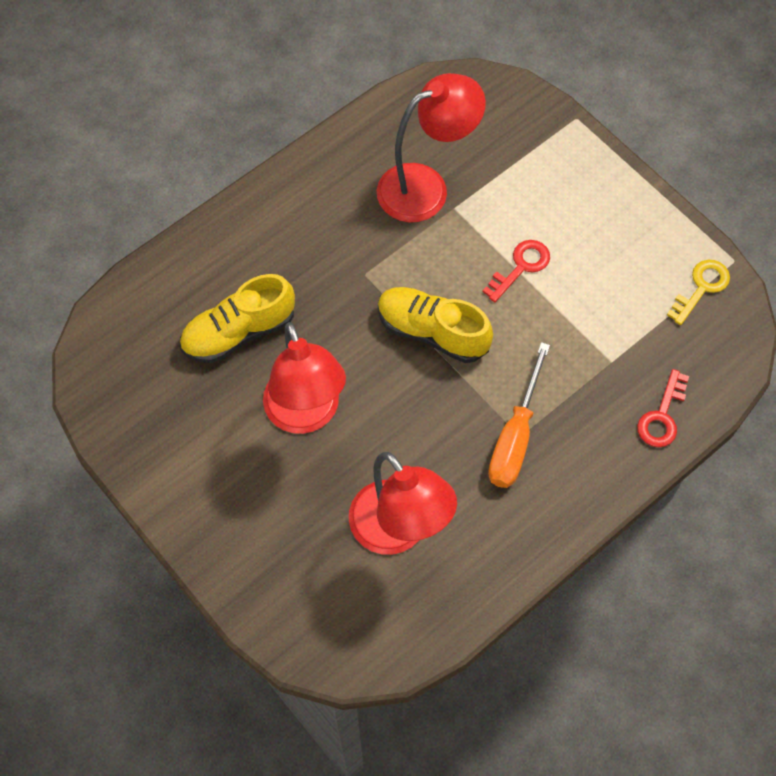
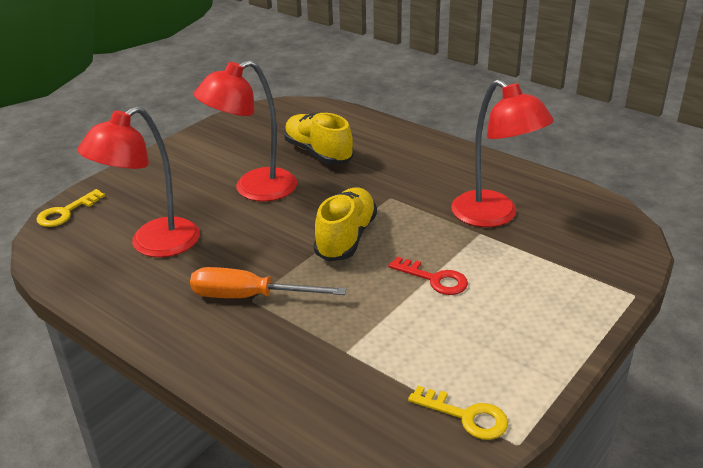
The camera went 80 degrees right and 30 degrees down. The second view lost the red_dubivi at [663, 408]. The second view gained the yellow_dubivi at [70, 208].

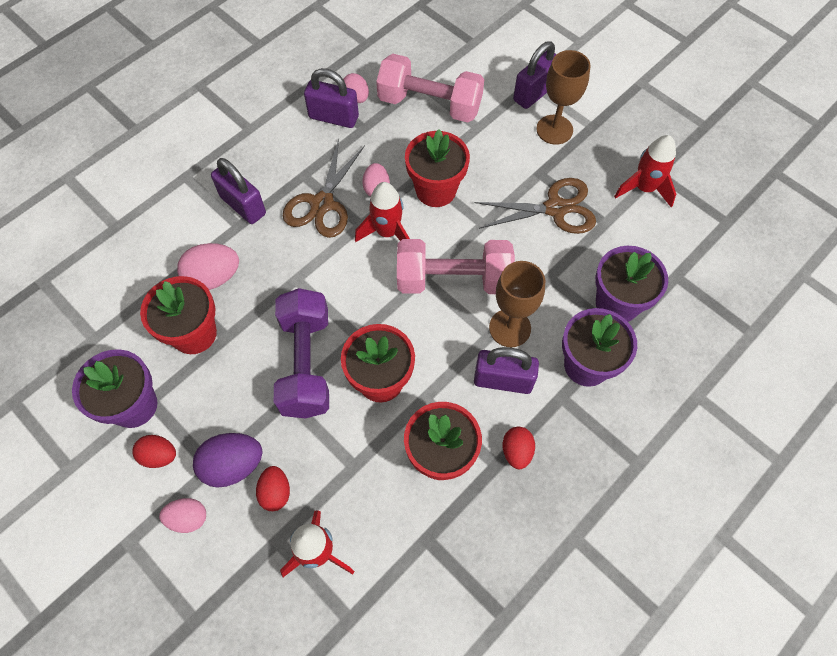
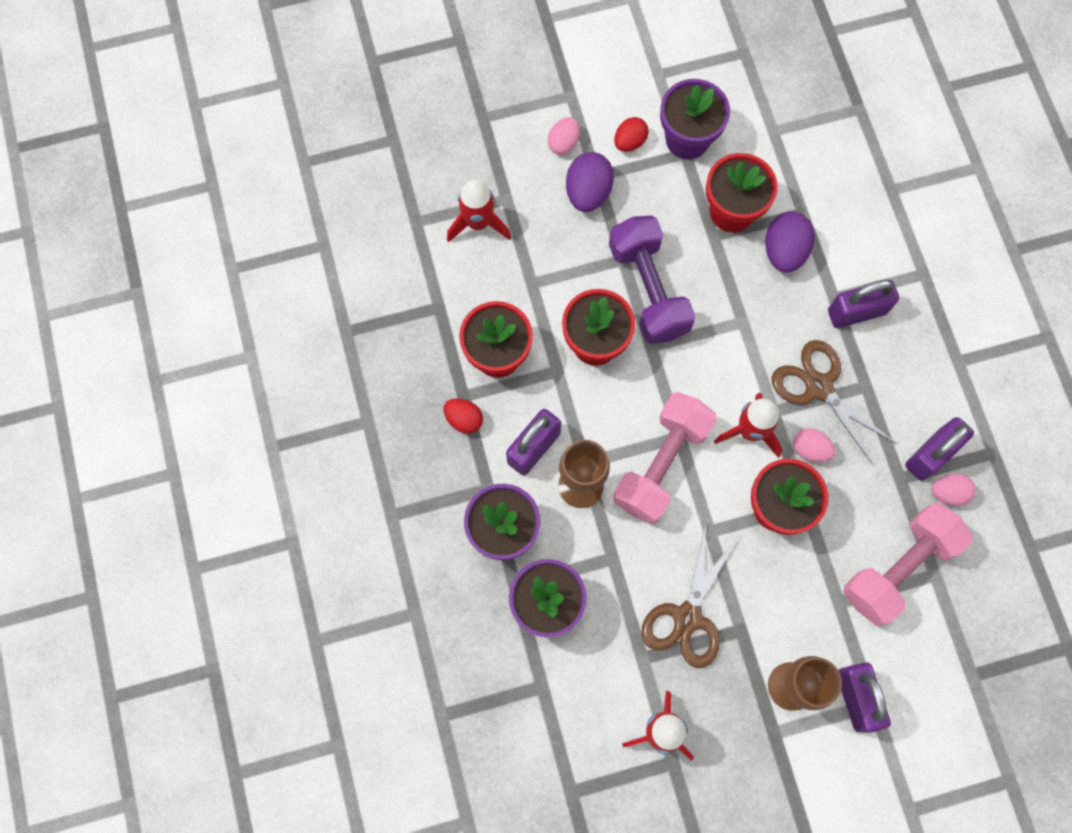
The camera went 120 degrees right and 10 degrees up. The second view lost the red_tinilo at [273, 488]. What was the pink_tinilo at [208, 266] turned into the purple_tinilo at [790, 242]. The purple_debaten at [301, 353] ended up facing another way, 45 degrees clockwise from before.

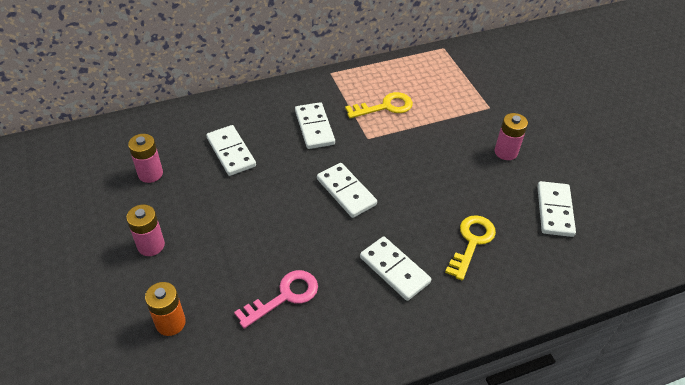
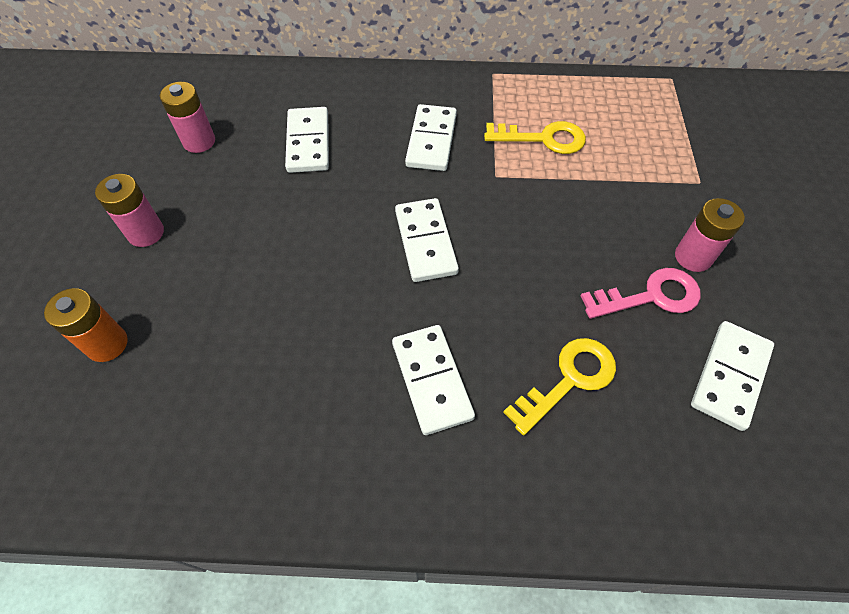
The camera went 25 degrees right and 10 degrees up. The pink_dubivi ended up elsewhere, having gone from [276, 299] to [641, 293].

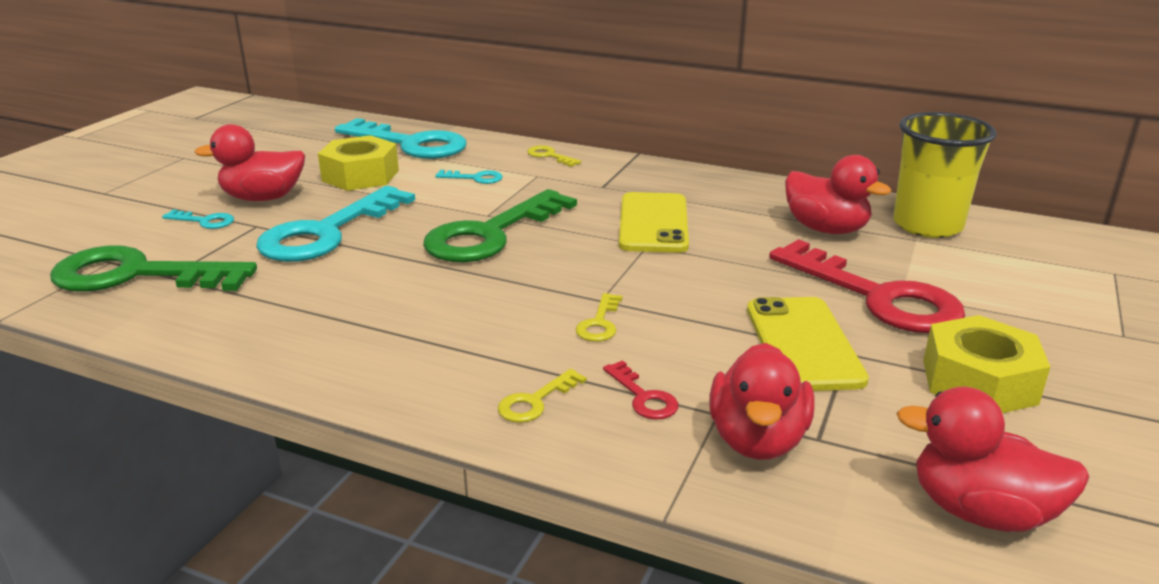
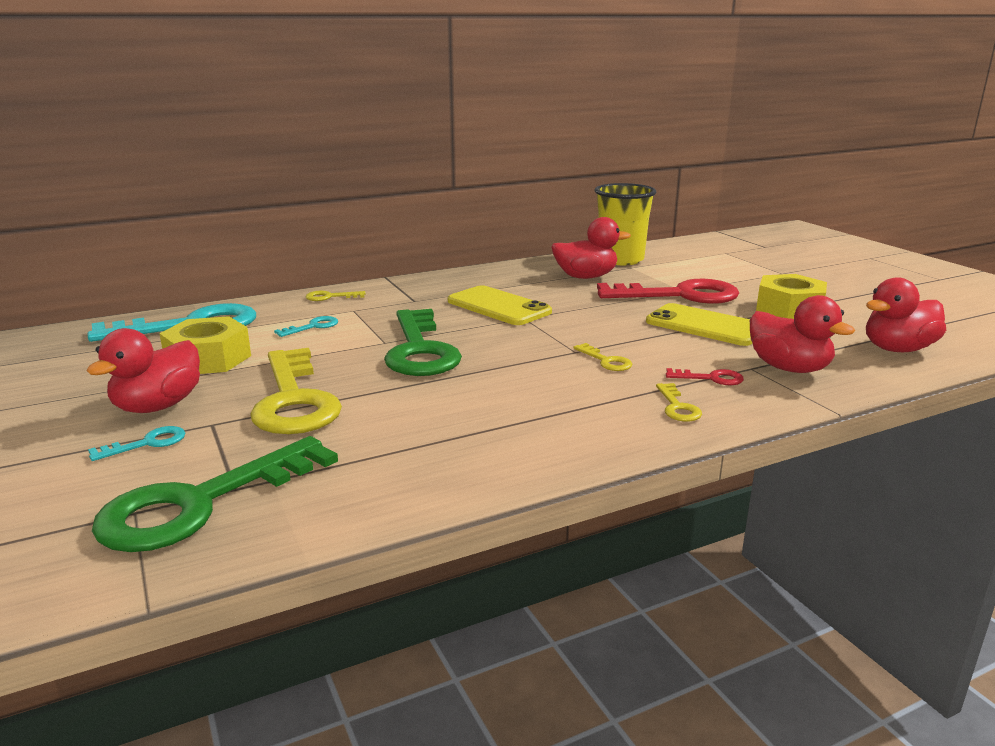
The camera went 50 degrees left and 5 degrees down. What was the turquoise_dubivi at [335, 224] turned into the yellow_dubivi at [296, 391].

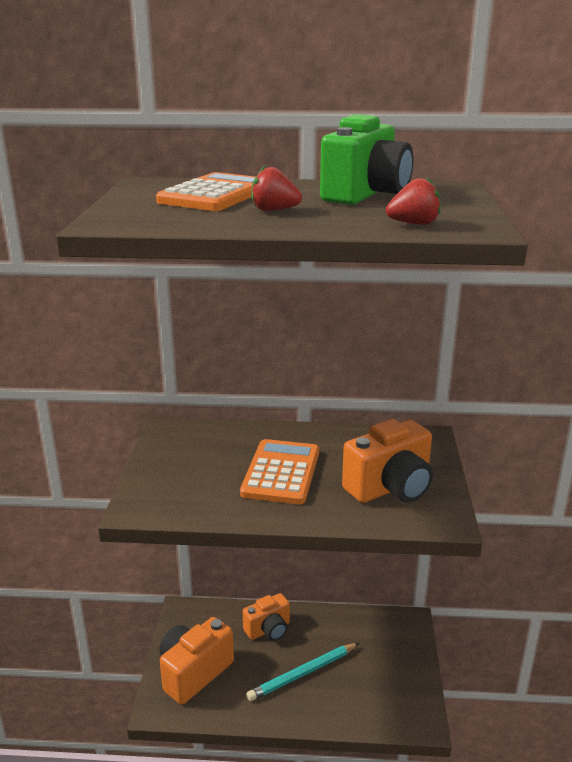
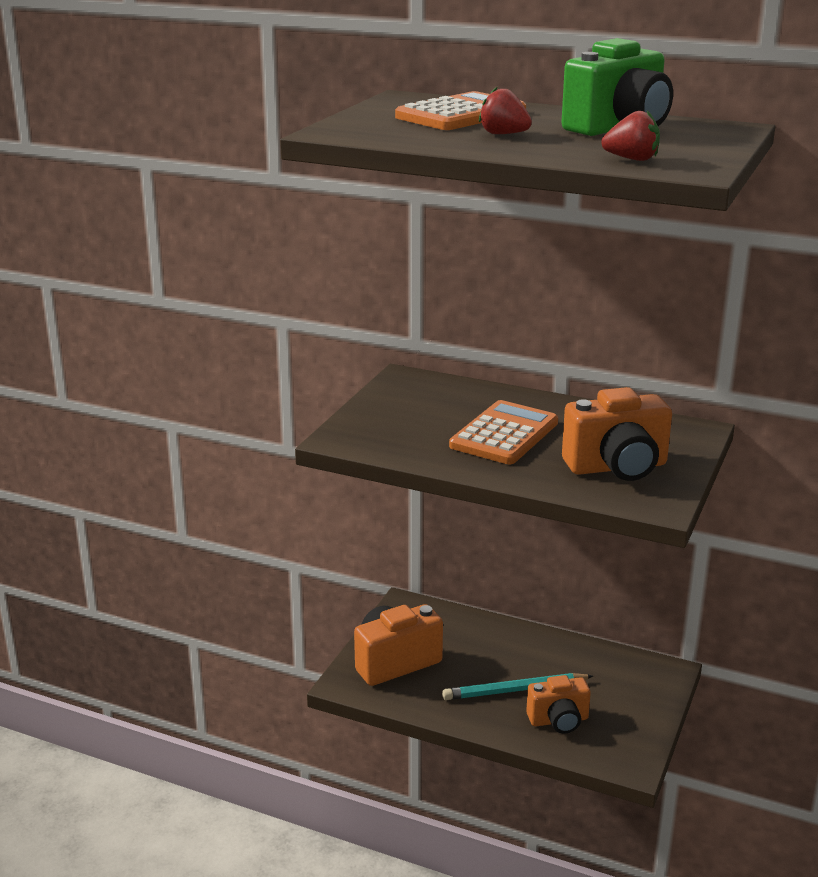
The camera went 20 degrees right and 0 degrees up. The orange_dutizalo ended up elsewhere, having gone from [266, 617] to [558, 704].

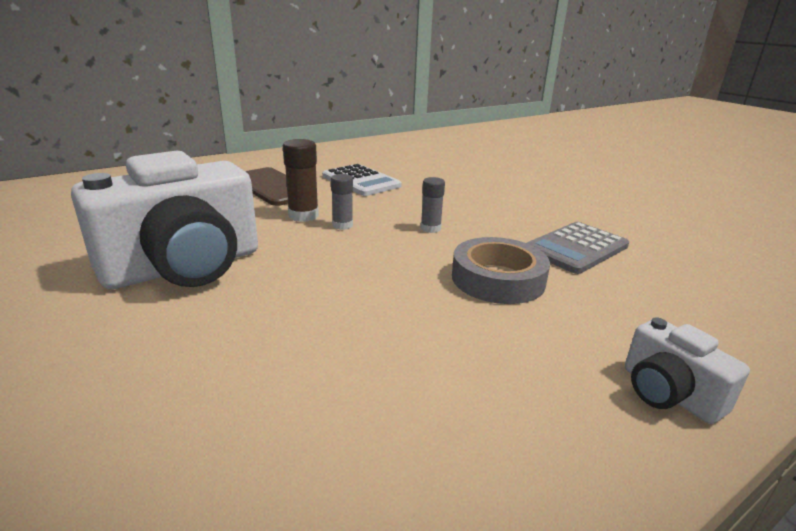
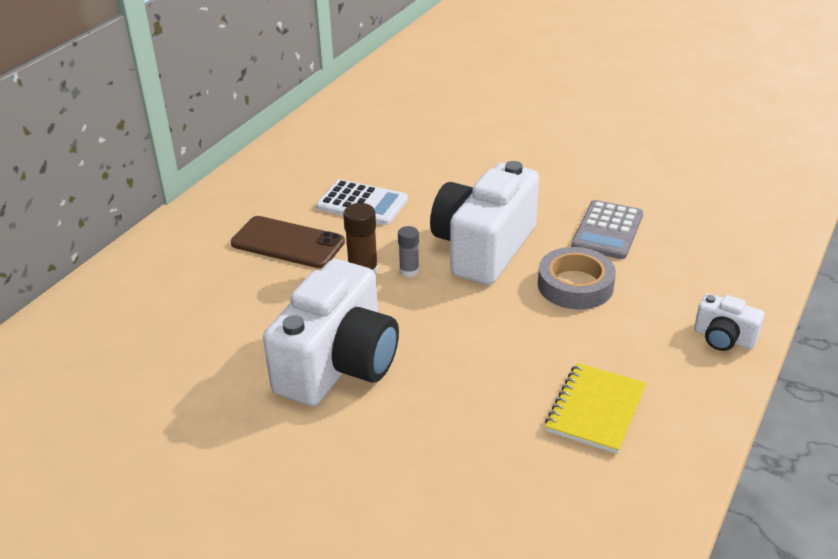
The camera went 25 degrees left and 10 degrees up. The second view gained the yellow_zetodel at [596, 408]. Where the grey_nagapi stood at [433, 205], the white_dutizalo came to stand at [484, 223].

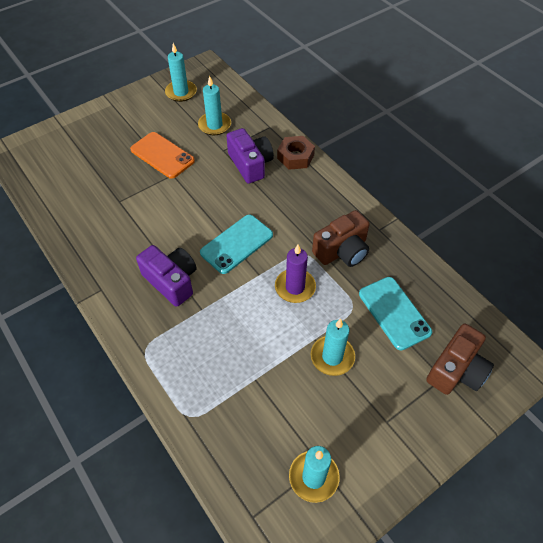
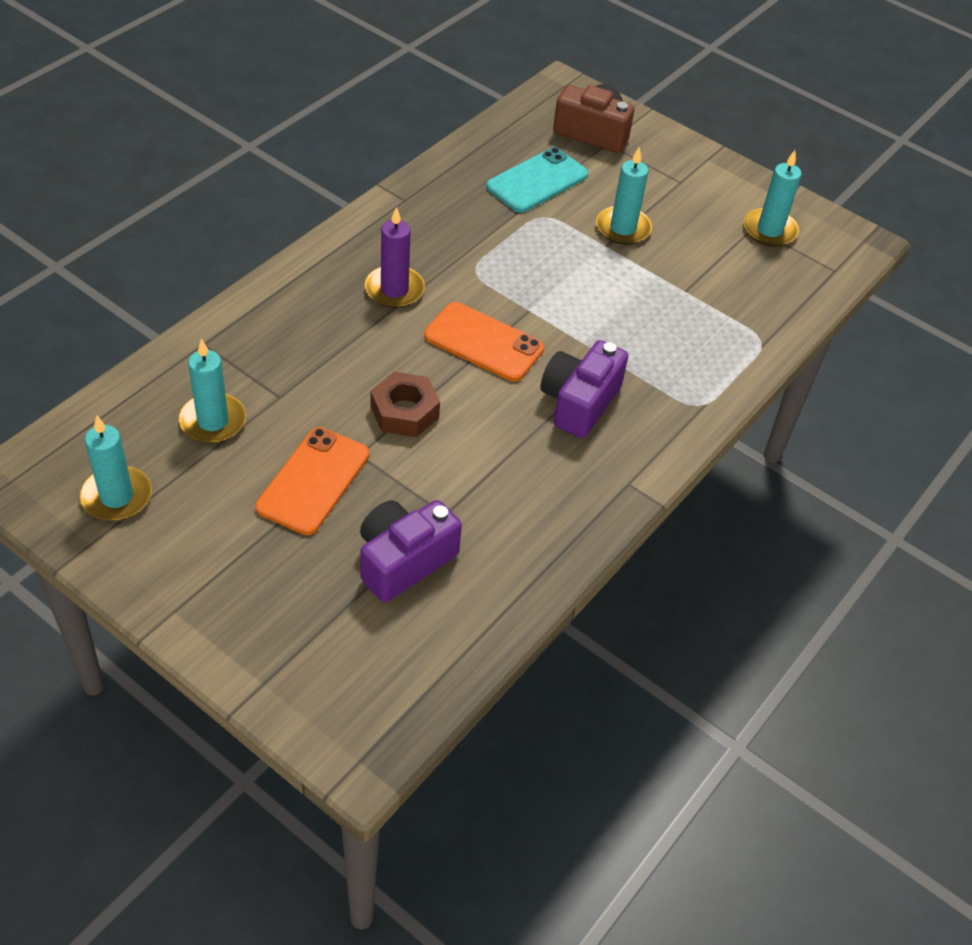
The camera went 110 degrees left and 5 degrees down. The second view lost the brown_dutizalo at [341, 238]. The purple_dutizalo ended up elsewhere, having gone from [250, 156] to [411, 551]. The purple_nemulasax ended up elsewhere, having gone from [295, 274] to [395, 257]. The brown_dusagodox ended up elsewhere, having gone from [296, 153] to [405, 404]. What was the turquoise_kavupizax at [236, 244] turned into the orange_kavupizax at [484, 342].

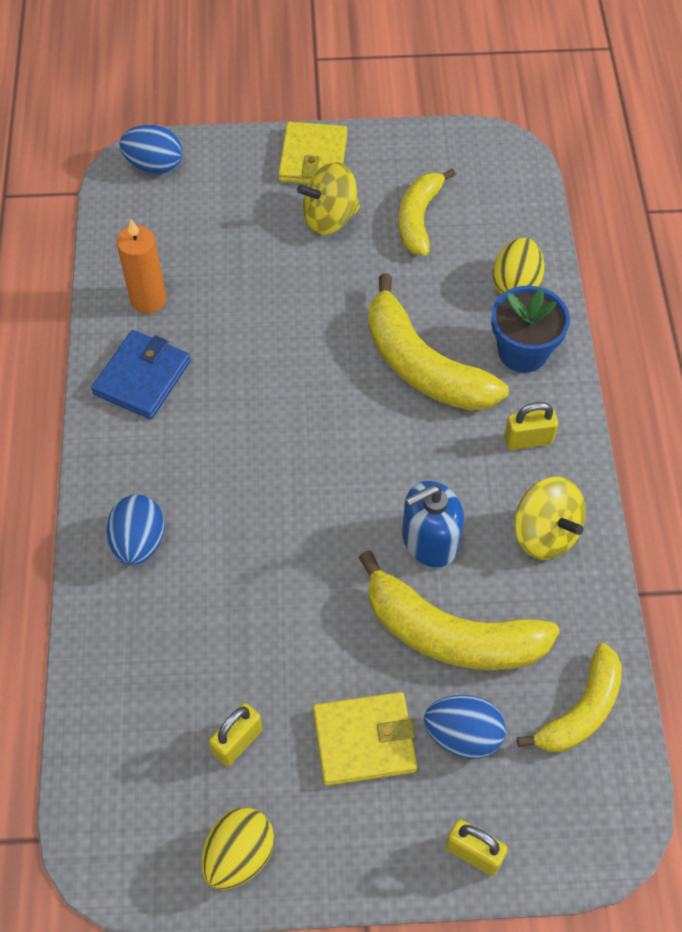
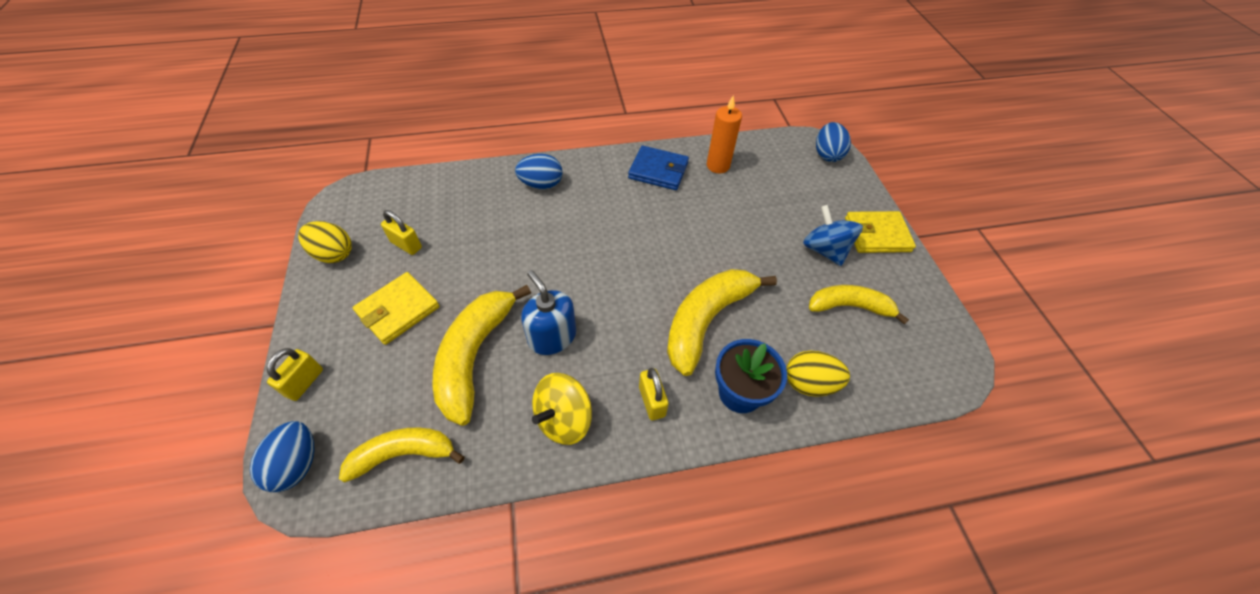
The camera went 80 degrees right and 5 degrees down. The blue_tinilo ended up elsewhere, having gone from [465, 727] to [282, 456]. What was the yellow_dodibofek at [328, 198] turned into the blue_dodibofek at [833, 235]. The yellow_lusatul at [365, 739] ended up facing another way, 60 degrees clockwise from before. The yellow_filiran at [569, 697] ended up facing another way, 135 degrees clockwise from before.

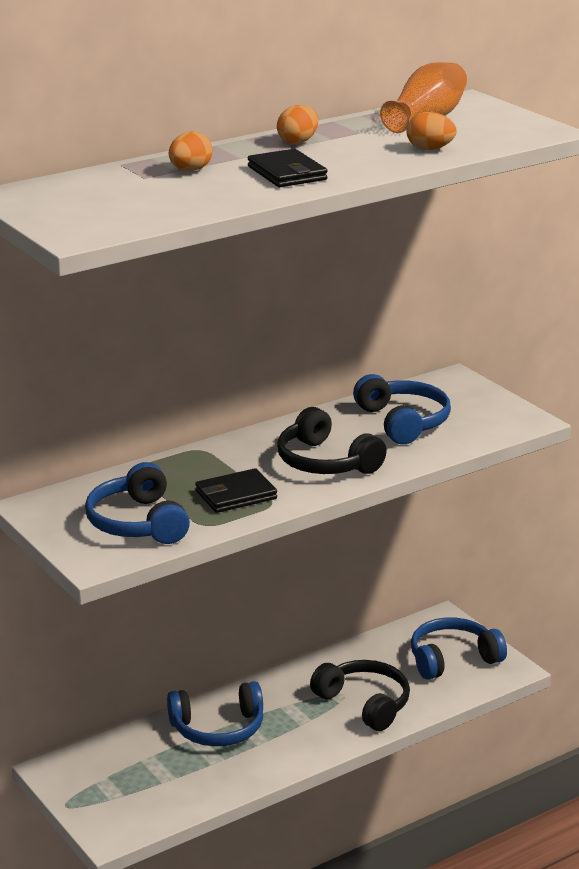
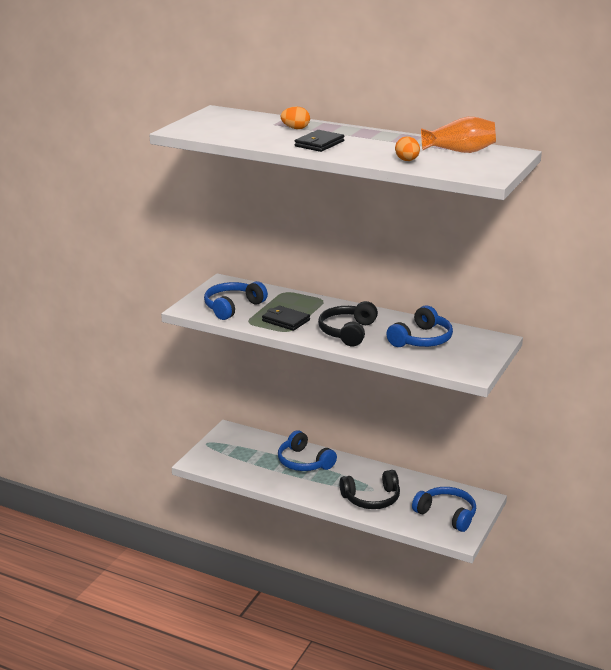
The camera went 60 degrees right and 0 degrees up. The second view lost the orange_tinilo at [297, 124]. The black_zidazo at [360, 695] ended up facing another way, 60 degrees clockwise from before.

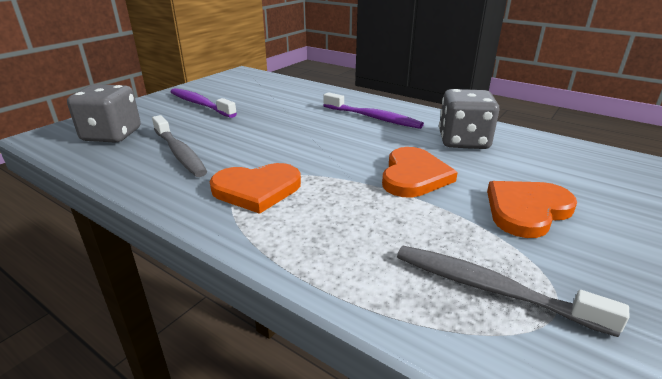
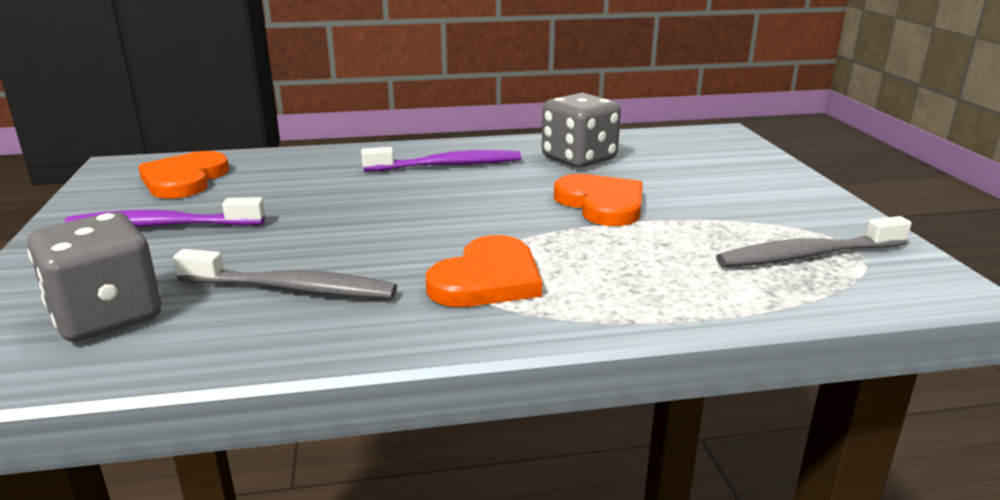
The camera went 45 degrees left and 5 degrees down. The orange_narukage ended up elsewhere, having gone from [532, 209] to [183, 175].

